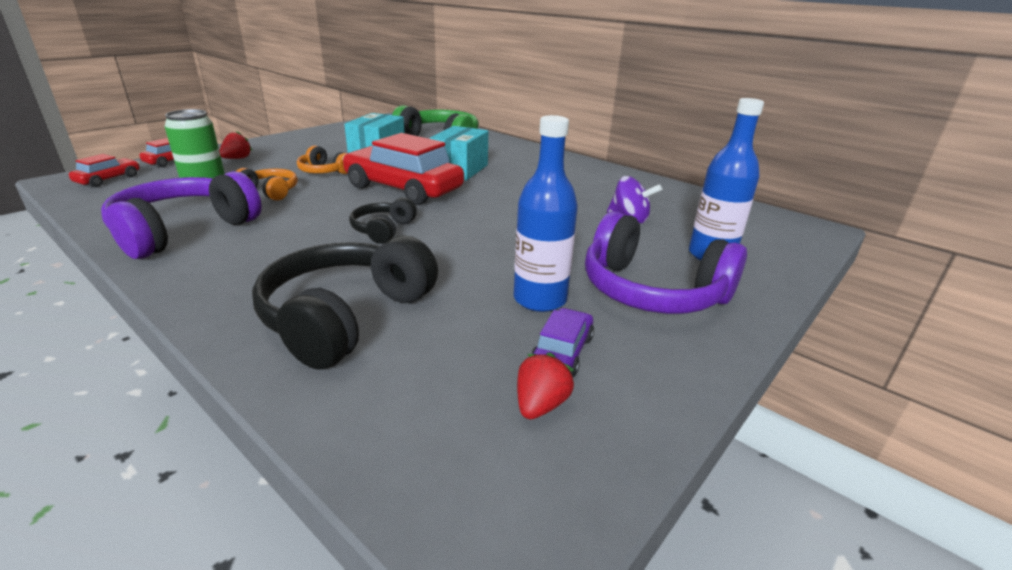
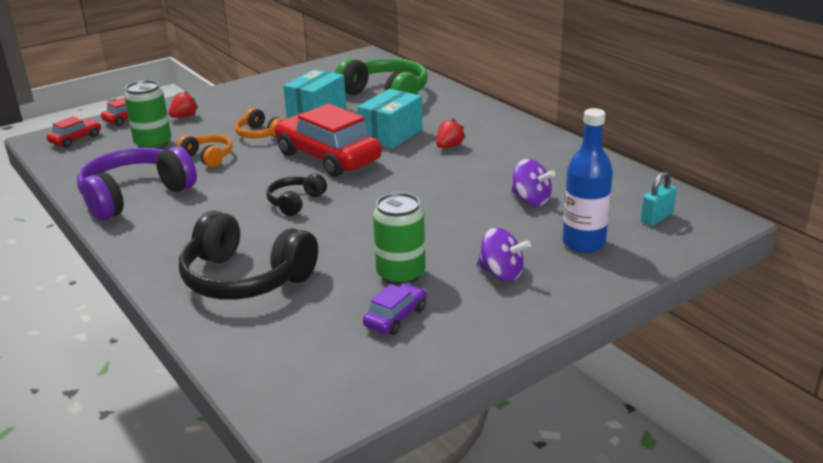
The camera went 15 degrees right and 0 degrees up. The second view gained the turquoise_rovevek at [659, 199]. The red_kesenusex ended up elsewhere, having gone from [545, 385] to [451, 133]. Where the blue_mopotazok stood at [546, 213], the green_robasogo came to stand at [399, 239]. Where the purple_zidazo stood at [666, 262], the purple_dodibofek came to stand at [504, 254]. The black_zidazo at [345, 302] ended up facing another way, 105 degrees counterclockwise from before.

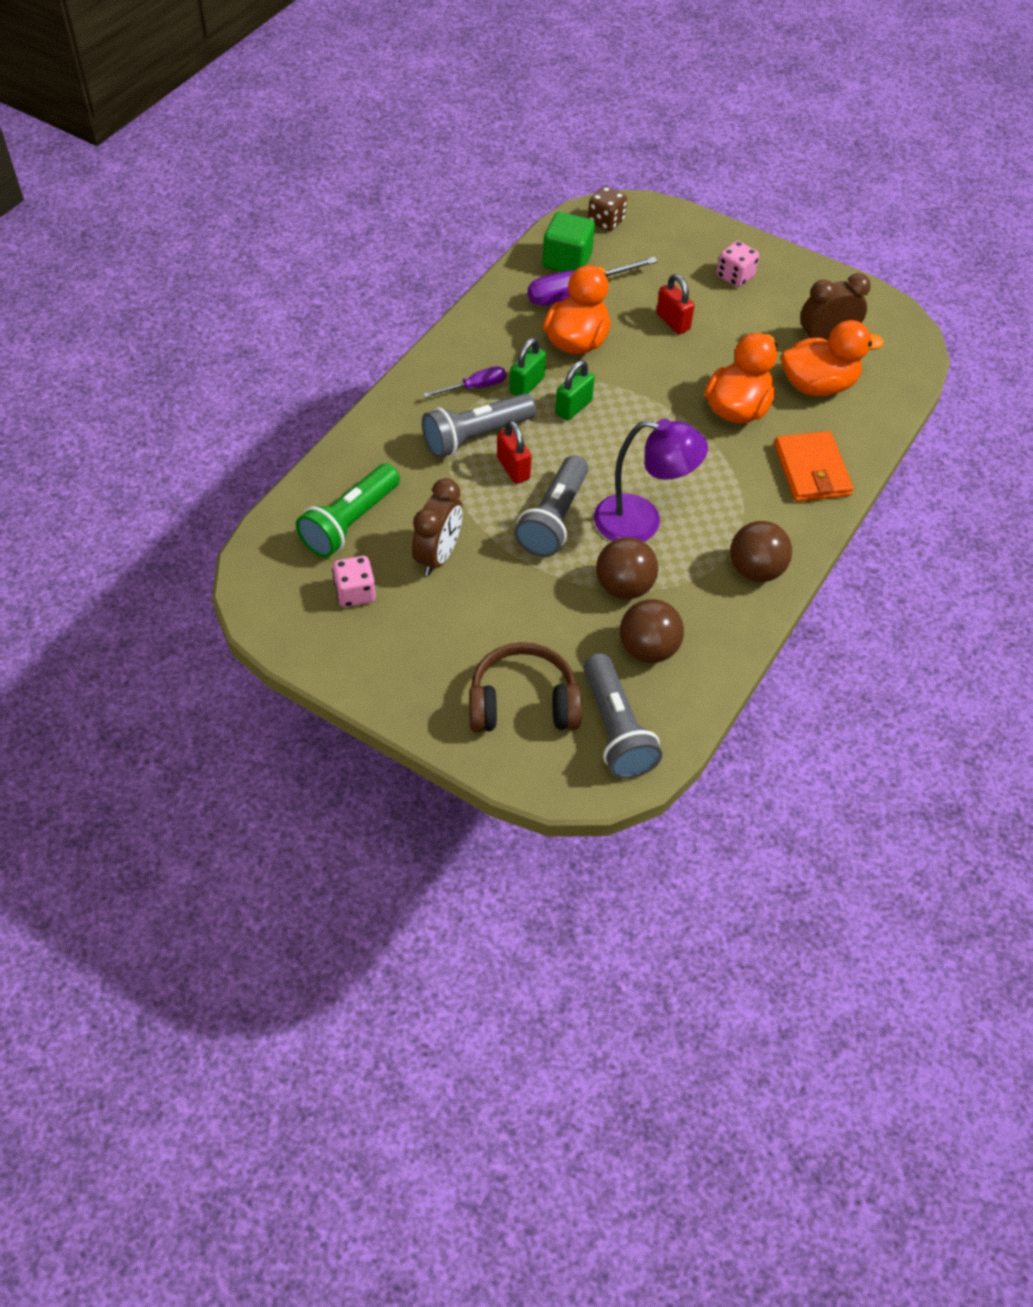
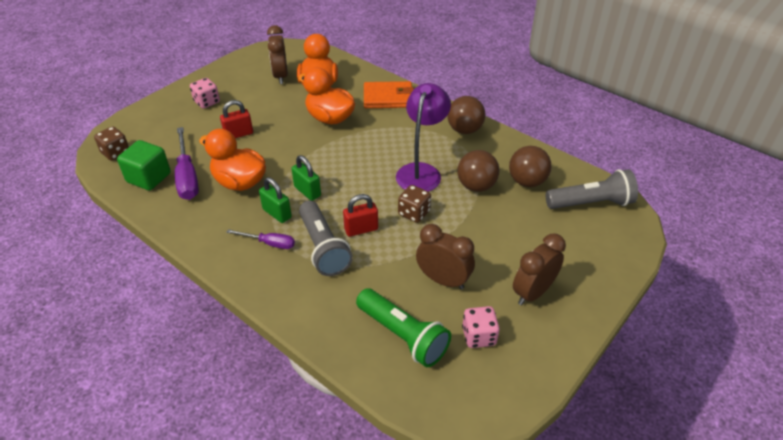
The camera went 80 degrees left and 10 degrees down. The second view lost the brown_zidazo at [525, 687]. The second view gained the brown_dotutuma at [539, 270]. Where the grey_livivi stood at [551, 506], the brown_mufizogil came to stand at [414, 204]. The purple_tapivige at [464, 382] ended up facing another way, 120 degrees clockwise from before.

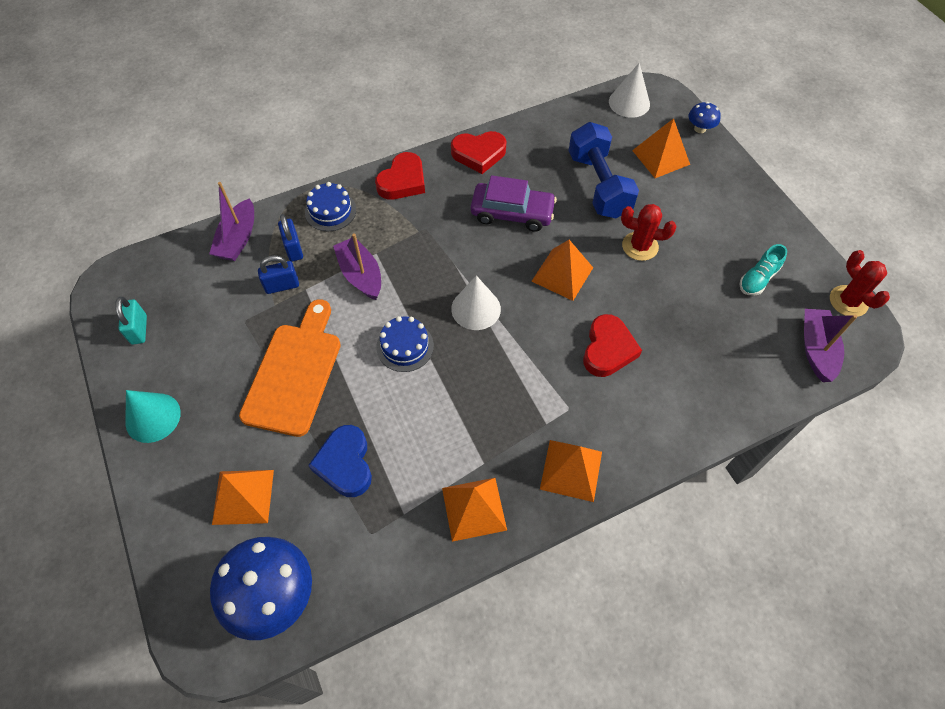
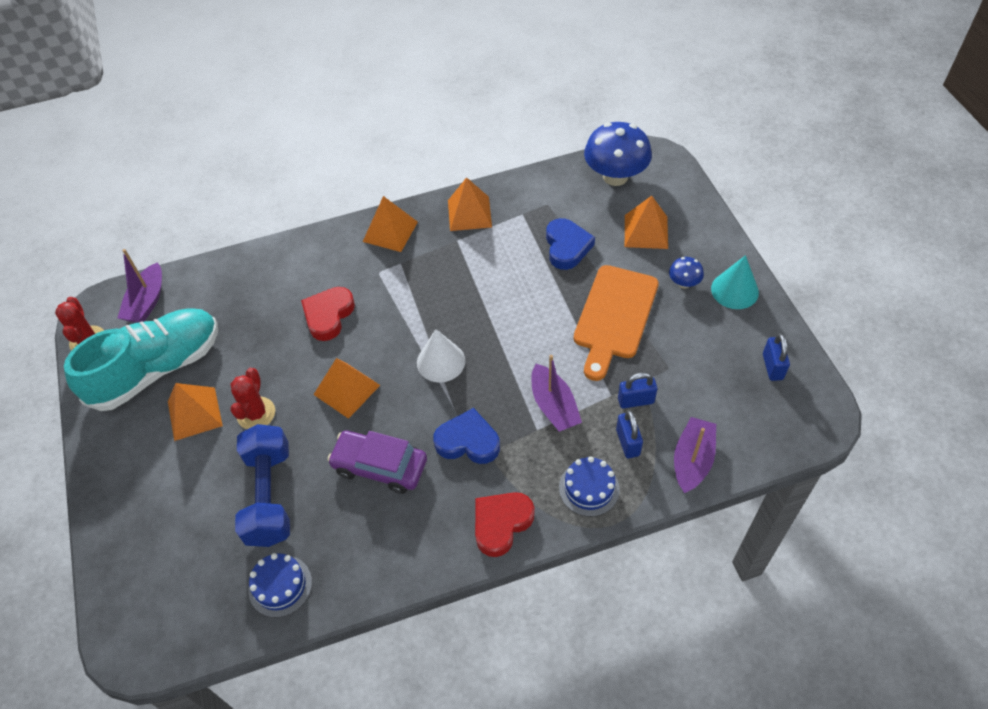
The camera went 170 degrees left and 5 degrees down. The second view lost the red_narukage at [478, 152]. The second view lost the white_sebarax at [629, 90]. The second view gained the blue_narukage at [466, 436]. The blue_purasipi ended up elsewhere, having gone from [405, 344] to [280, 585]. The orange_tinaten ended up elsewhere, having gone from [661, 148] to [195, 412]. The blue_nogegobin ended up elsewhere, having gone from [705, 117] to [686, 273]. What was the turquoise_rovevek at [131, 321] turned into the blue_rovevek at [776, 357]. The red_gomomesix at [648, 232] ended up facing another way, 75 degrees clockwise from before. The size of the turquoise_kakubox at [763, 270] changed by a factor of 2.42.

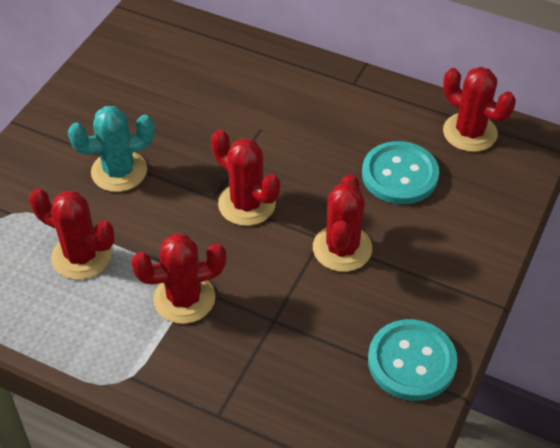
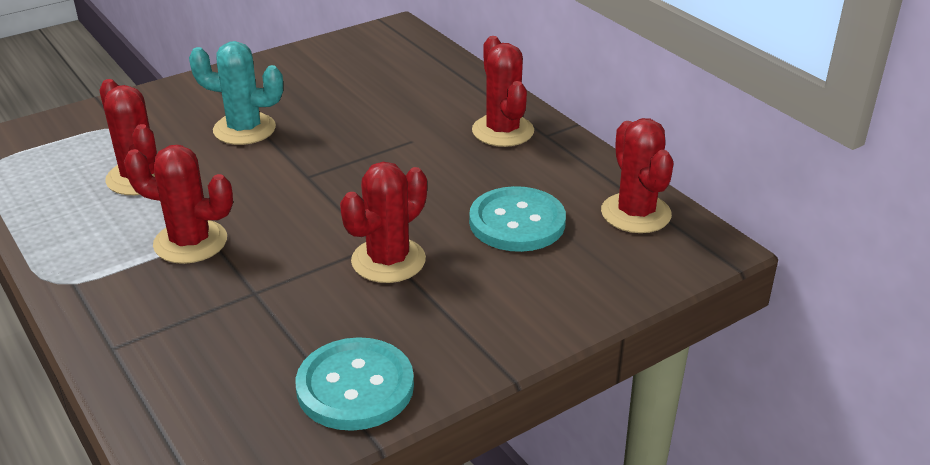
The camera went 30 degrees right and 15 degrees down. The red_gomomesix ended up elsewhere, having gone from [245, 178] to [503, 91].

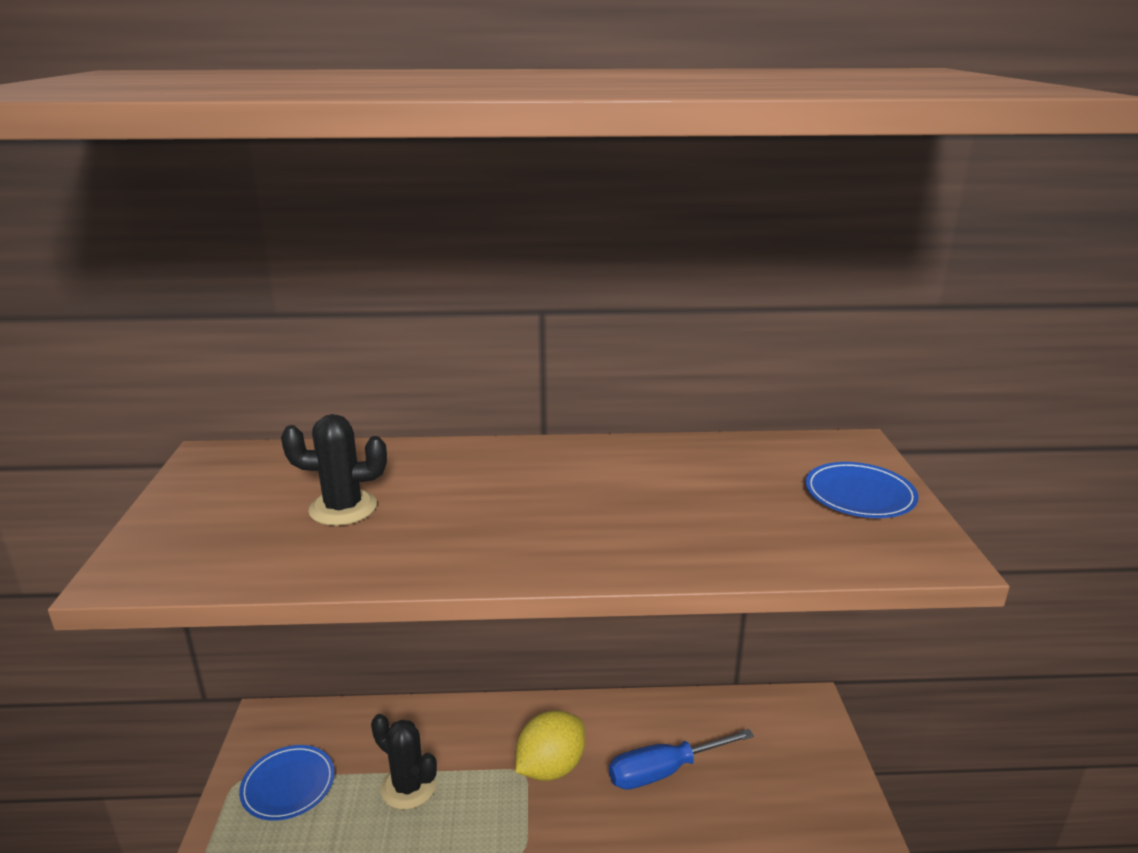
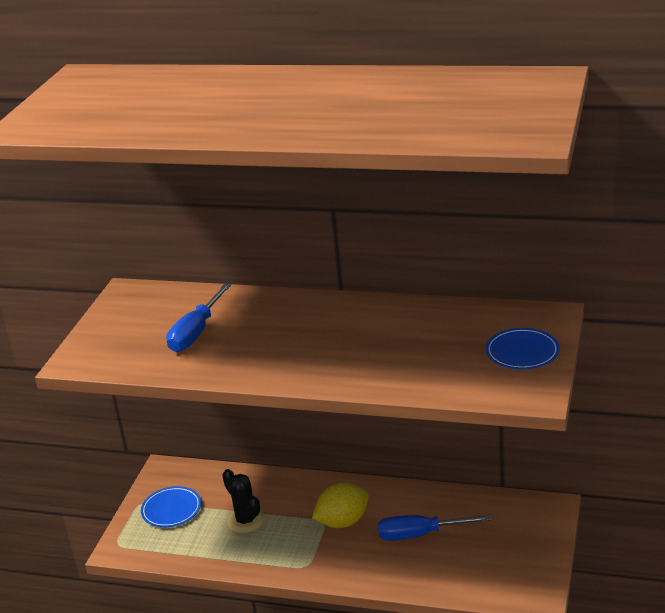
The camera went 20 degrees right and 5 degrees up. Where the black_gomomesix stood at [334, 470], the blue_tapivige came to stand at [198, 317].

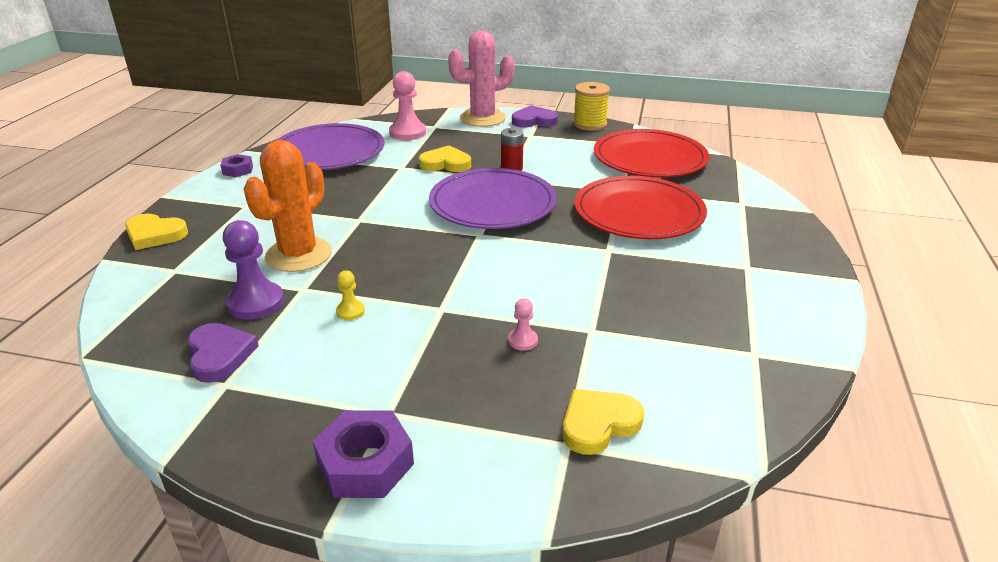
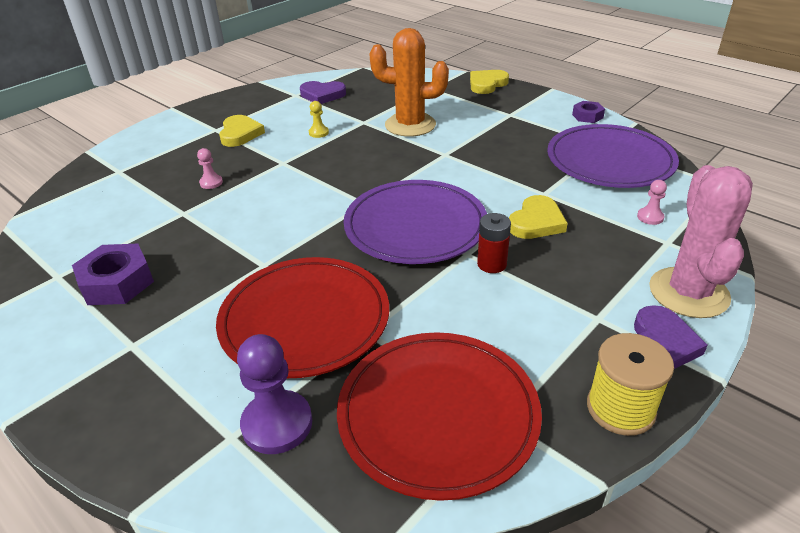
The camera went 120 degrees right and 5 degrees up. The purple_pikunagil ended up elsewhere, having gone from [253, 270] to [274, 394]. The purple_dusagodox ended up elsewhere, having gone from [363, 454] to [113, 274]. The yellow_narukage ended up elsewhere, having gone from [603, 422] to [242, 131]. The orange_gomomesix at [288, 206] ended up facing another way, 45 degrees counterclockwise from before. The size of the pink_pikunagil at [407, 105] changed by a factor of 0.51.

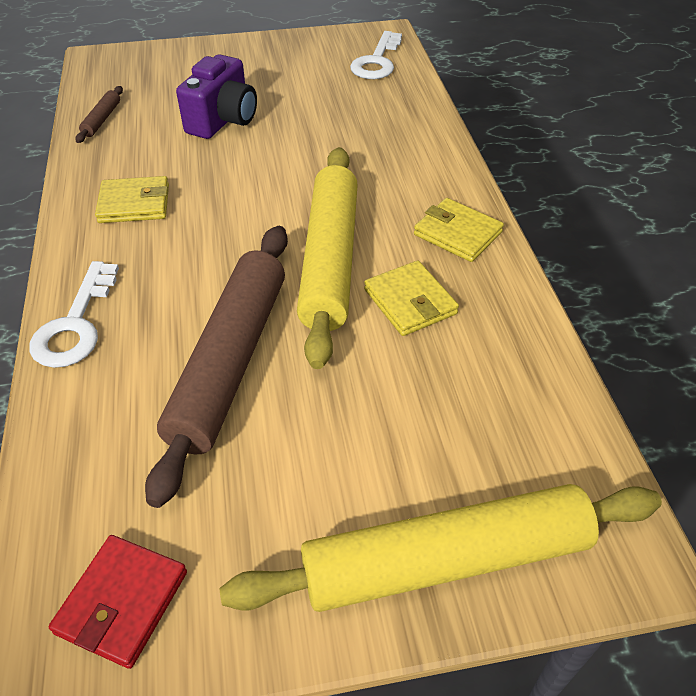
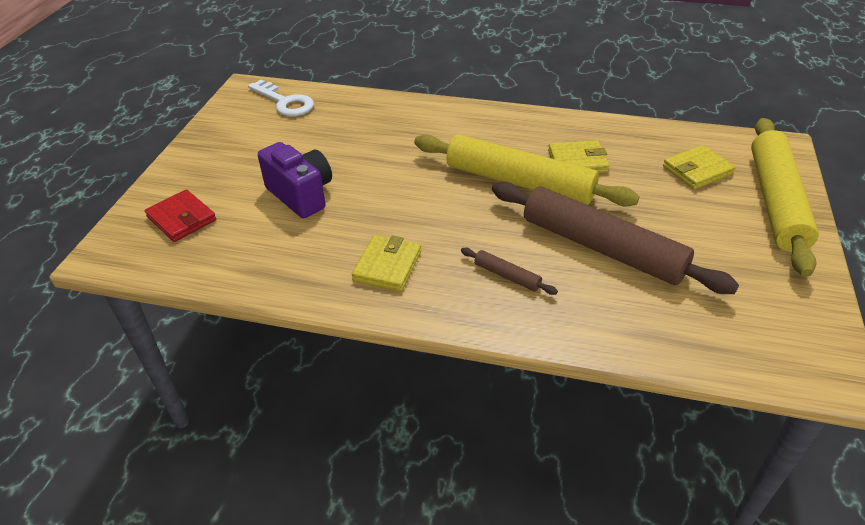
The camera went 65 degrees left and 5 degrees down. The second view lost the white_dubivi at [74, 314]. The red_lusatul ended up elsewhere, having gone from [118, 602] to [180, 215]. The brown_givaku ended up elsewhere, having gone from [99, 114] to [509, 271]. The yellow_lusatul ended up elsewhere, having gone from [459, 230] to [699, 167].

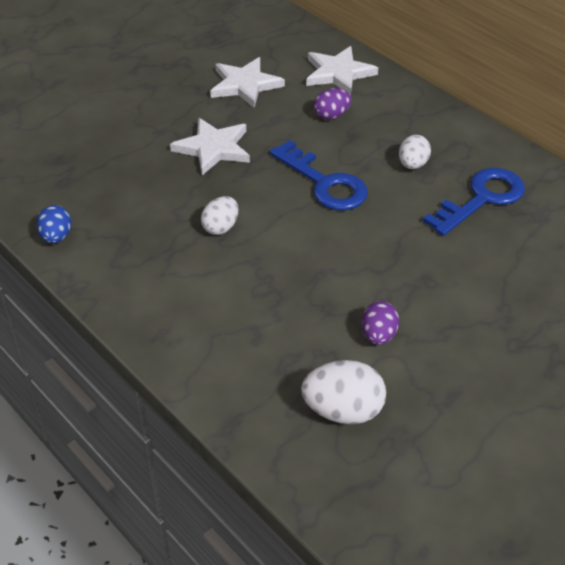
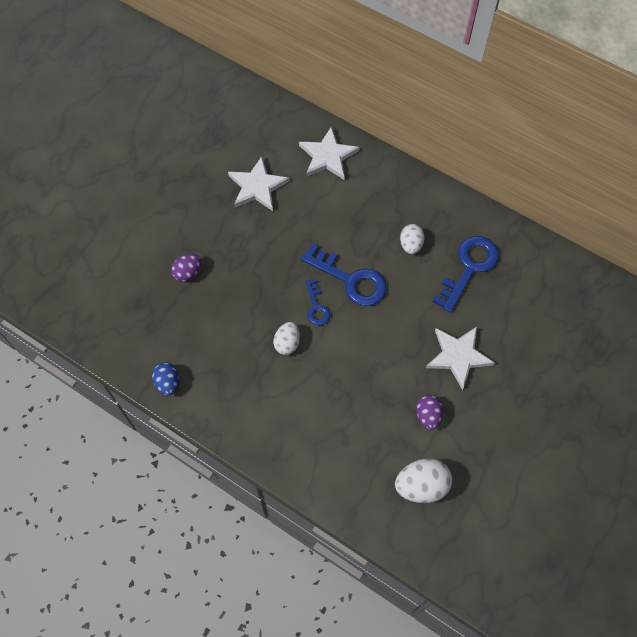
The camera went 15 degrees left and 20 degrees up. The second view gained the blue_dubivi at [317, 302]. The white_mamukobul ended up elsewhere, having gone from [210, 146] to [460, 358]. The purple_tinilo ended up elsewhere, having gone from [332, 104] to [186, 268].

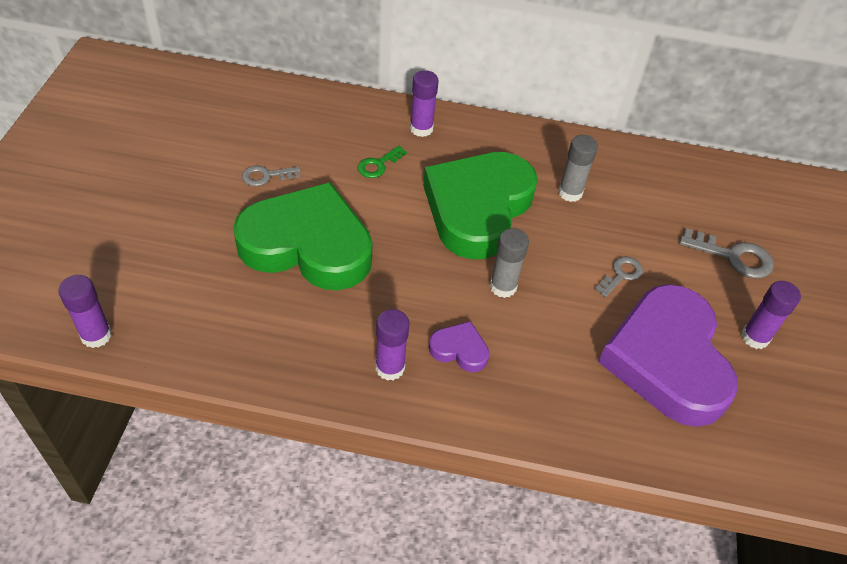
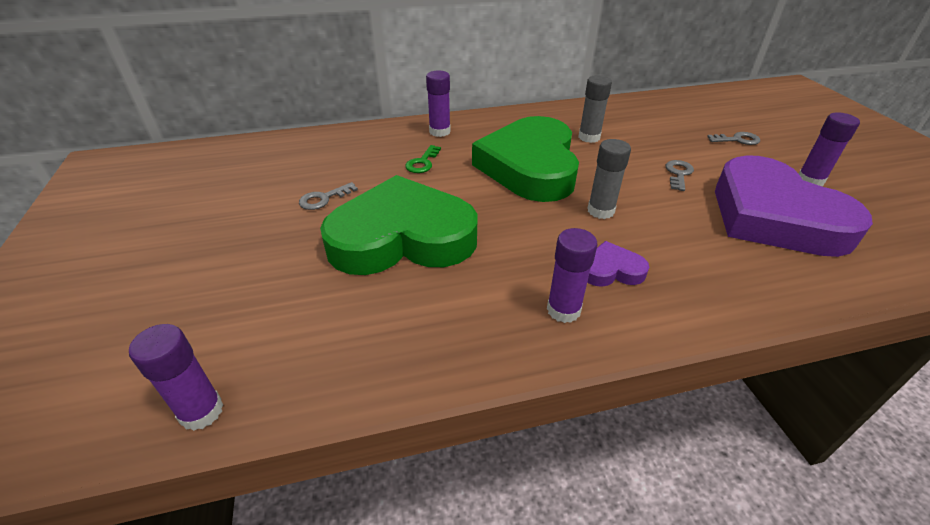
The camera went 20 degrees left and 10 degrees down. The size of the grey_dubivi at [727, 253] changed by a factor of 0.64.

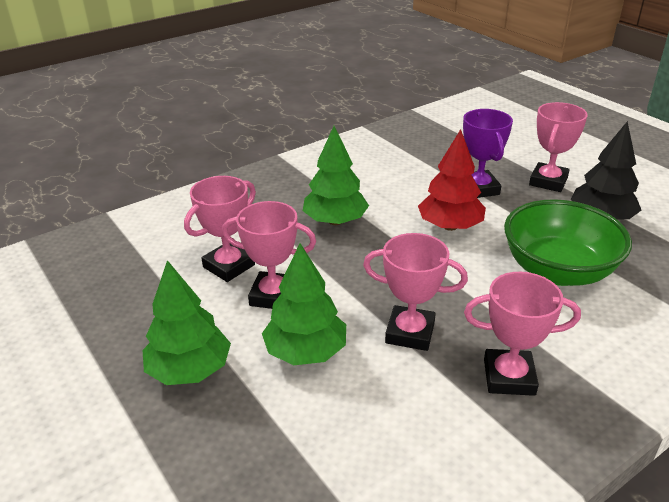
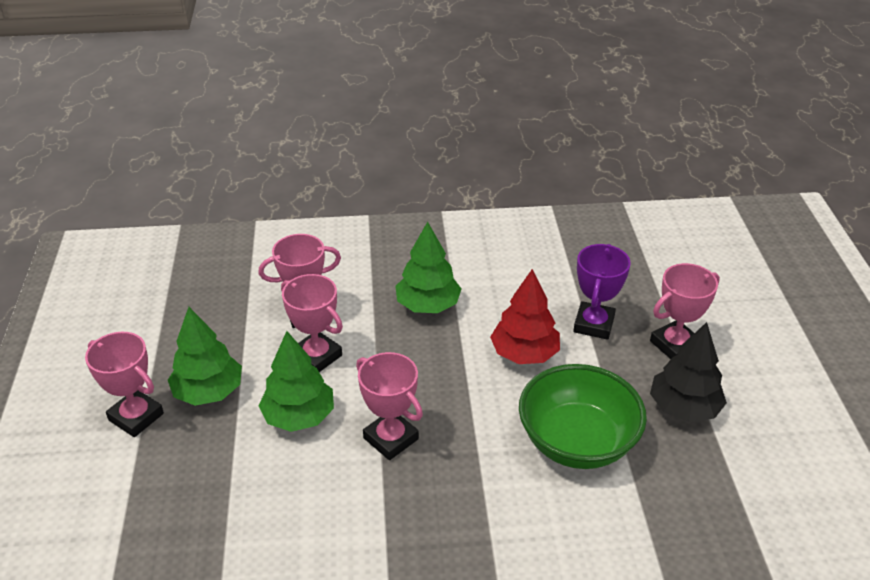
The camera went 30 degrees right and 5 degrees up. The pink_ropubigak ended up elsewhere, having gone from [522, 334] to [124, 384].

